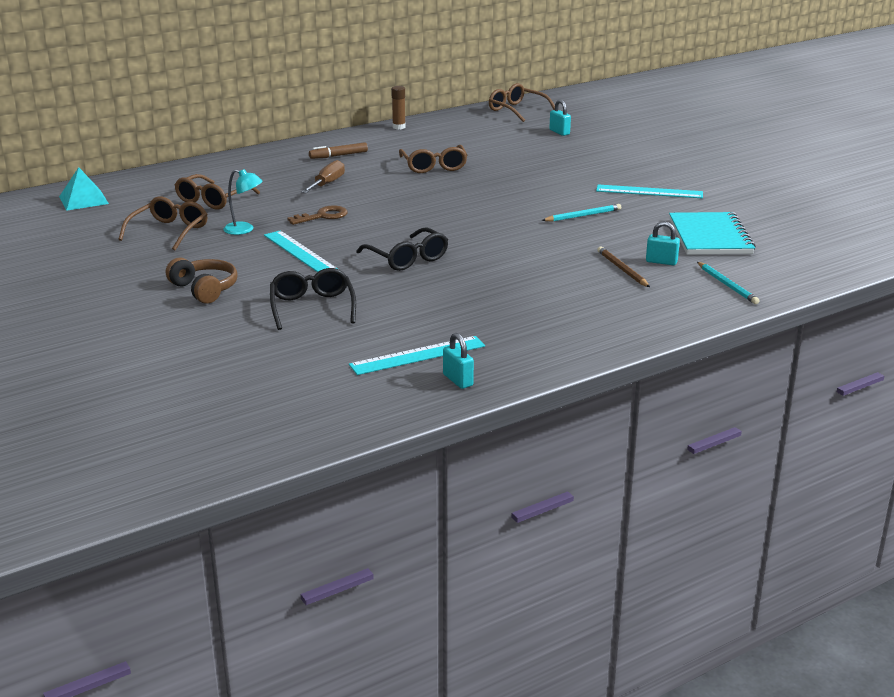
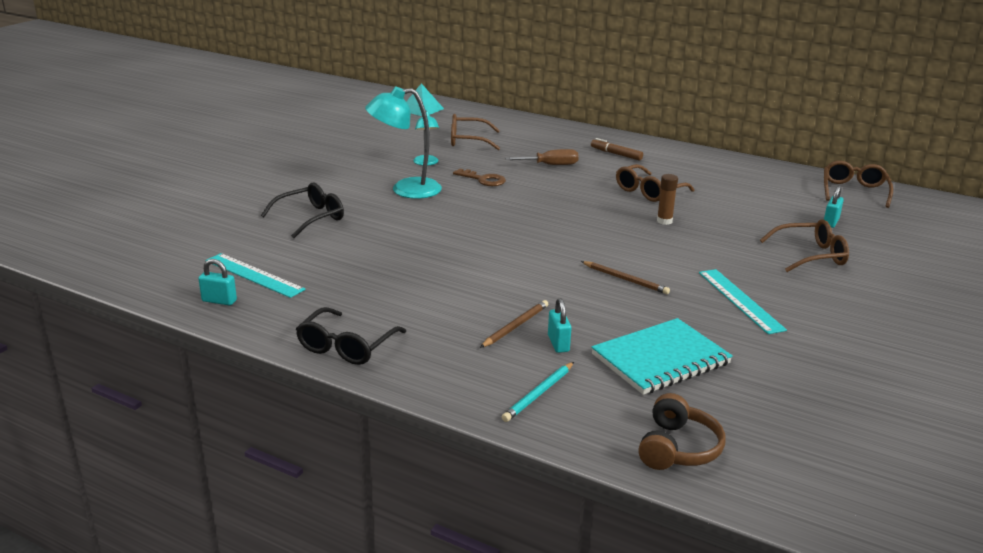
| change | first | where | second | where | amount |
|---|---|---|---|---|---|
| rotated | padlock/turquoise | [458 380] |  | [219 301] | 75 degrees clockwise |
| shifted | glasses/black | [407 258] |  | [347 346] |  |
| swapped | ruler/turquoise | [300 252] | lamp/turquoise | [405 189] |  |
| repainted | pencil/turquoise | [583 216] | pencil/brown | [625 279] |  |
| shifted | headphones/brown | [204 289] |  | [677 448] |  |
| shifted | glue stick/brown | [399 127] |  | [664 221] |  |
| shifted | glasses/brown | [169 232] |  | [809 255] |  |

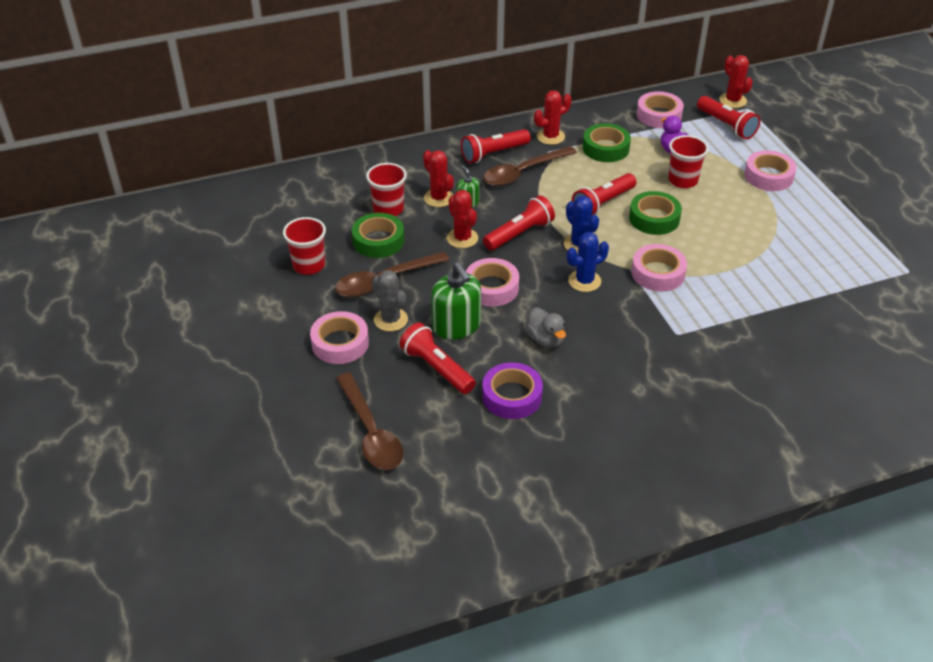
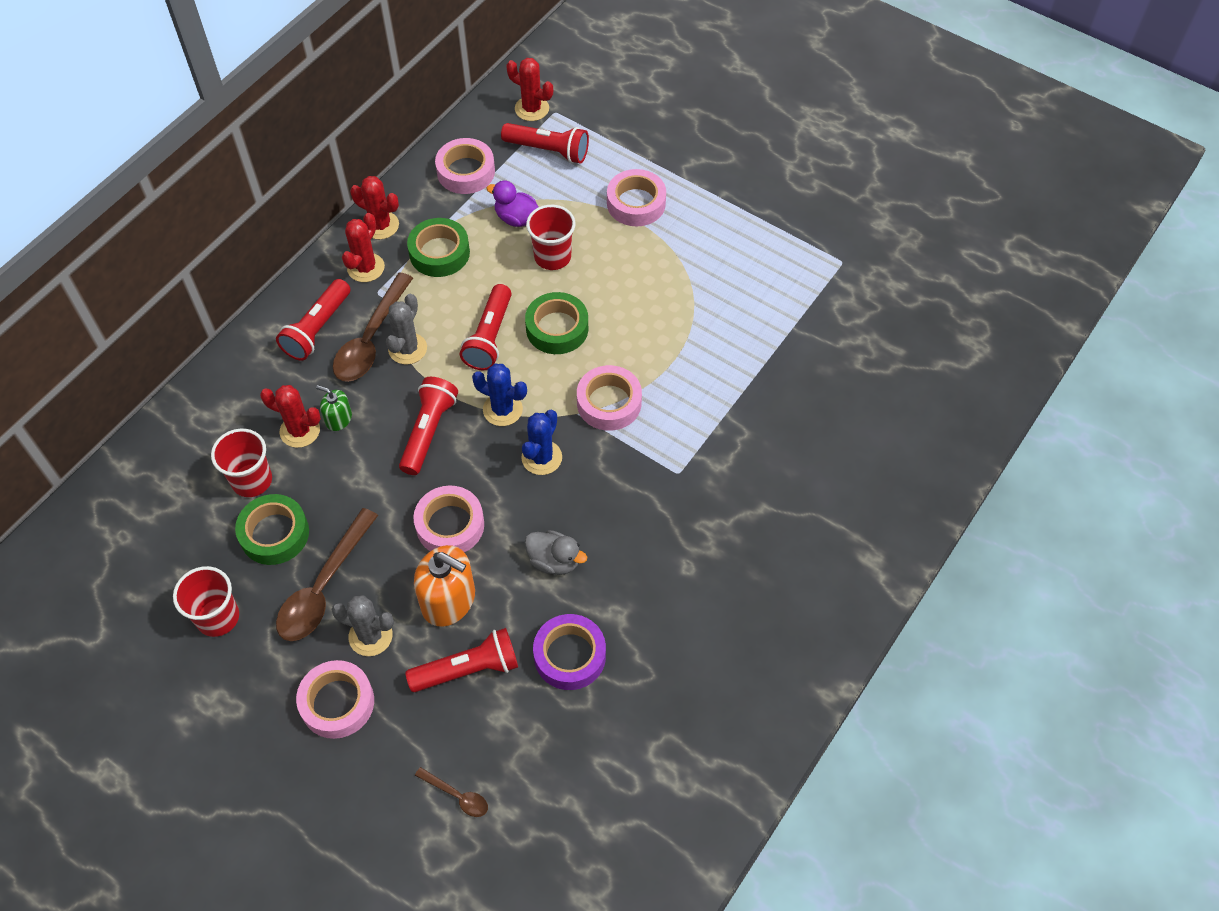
| change | first | where | second | where | amount |
|---|---|---|---|---|---|
| shifted | cactus/red | [462 238] |  | [380 225] |  |
| new |  |  | cactus/grey | [407 349] |  |
| rotated | flashlight/red | [437 368] |  | [468 669] | 150 degrees clockwise |
| repainted | soap dispenser/green | [456 326] | soap dispenser/orange | [448 600] |  |
| scaled | spoon/brown | [370 432] |  | [457 796] | x0.48 |

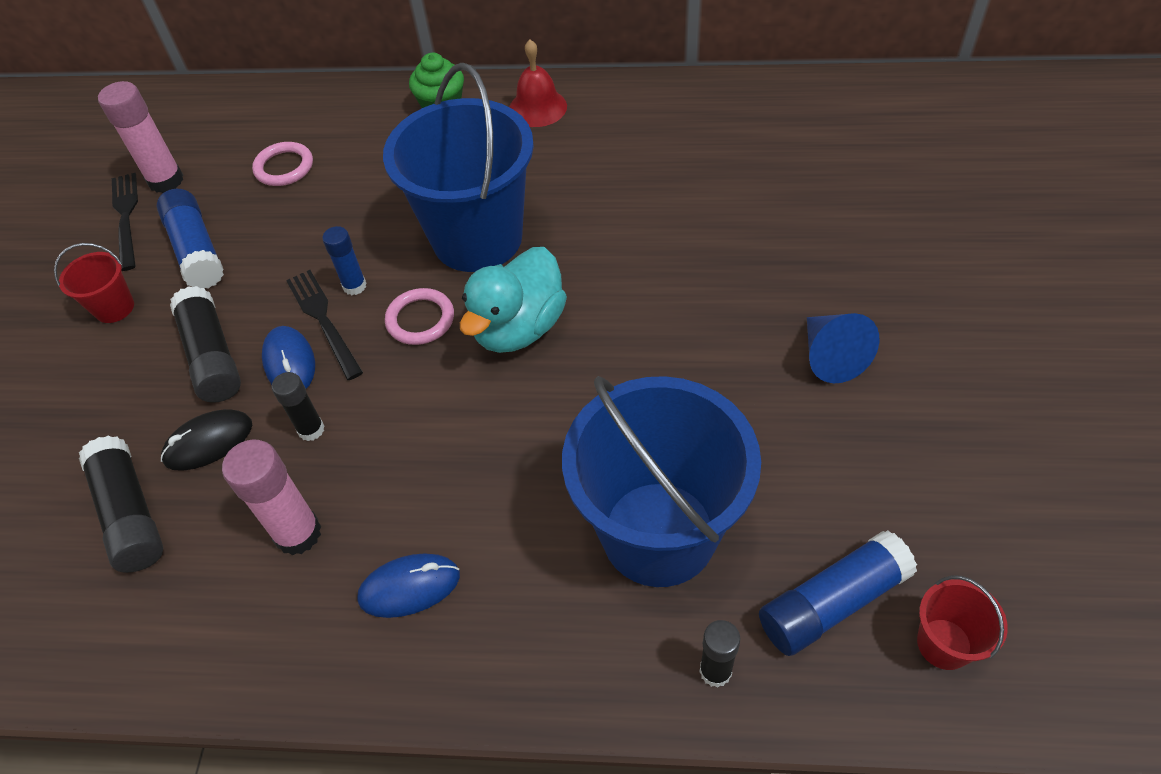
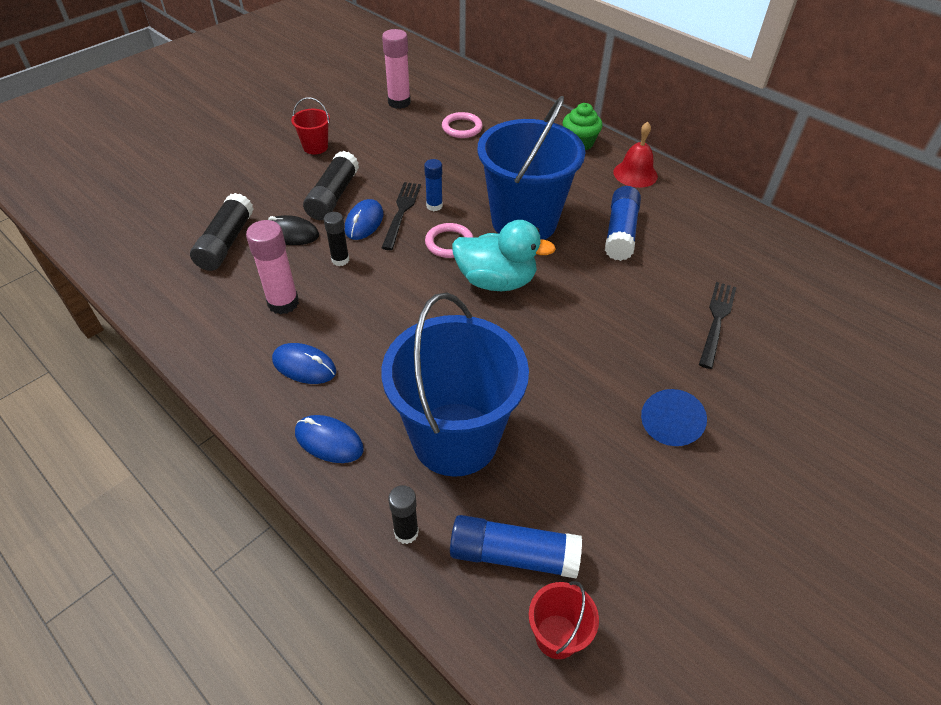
| change | first | where | second | where | amount |
|---|---|---|---|---|---|
| new |  |  | mouse/blue | [329 441] |  |
| rotated | duck/turquoise | [518 328] |  | [496 281] | 150 degrees counterclockwise |
| shifted | glue stick/blue | [196 250] |  | [620 232] |  |
| shifted | fork/black | [126 217] |  | [717 320] |  |

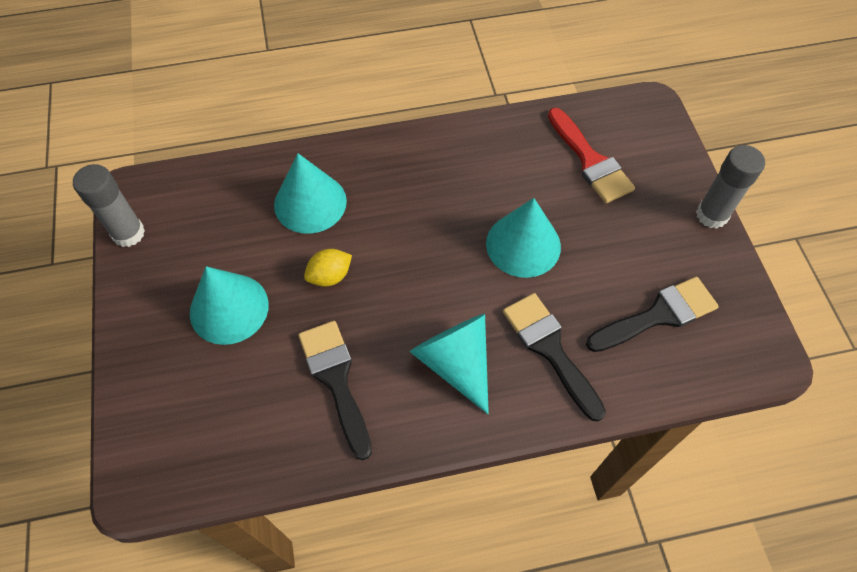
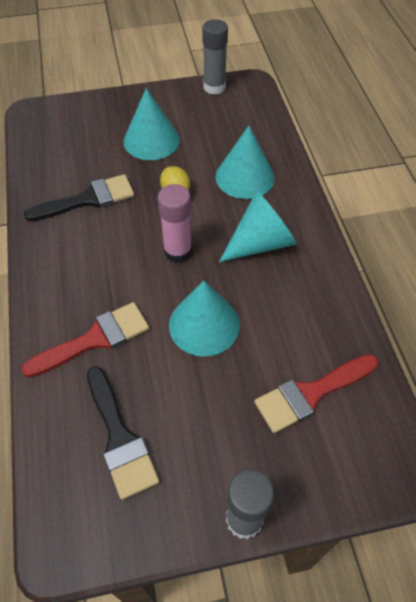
| change | first | where | second | where | amount |
|---|---|---|---|---|---|
| repainted | brush/black | [550 349] | brush/red | [95 339] |  |
| new |  |  | glue stick/pink | [178 251] |  |
| shifted | cone/turquoise | [455 362] |  | [261 242] |  |

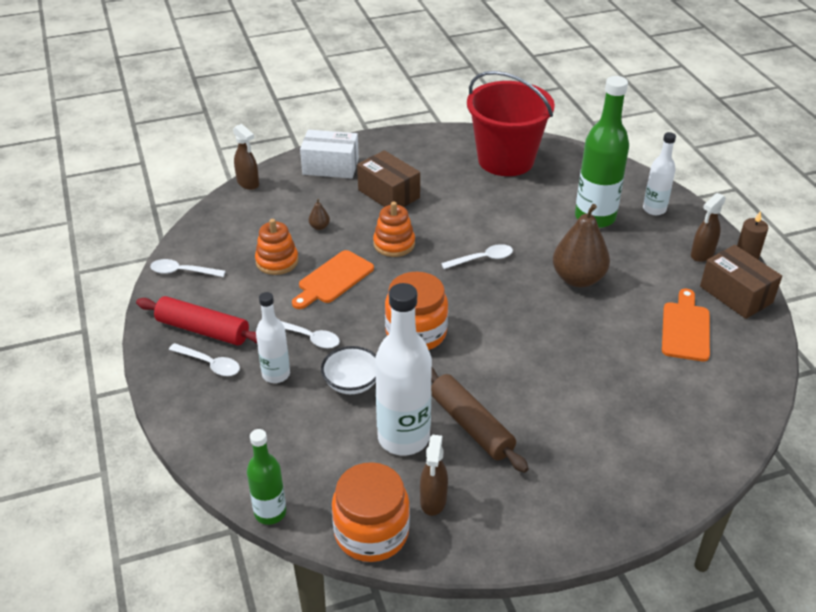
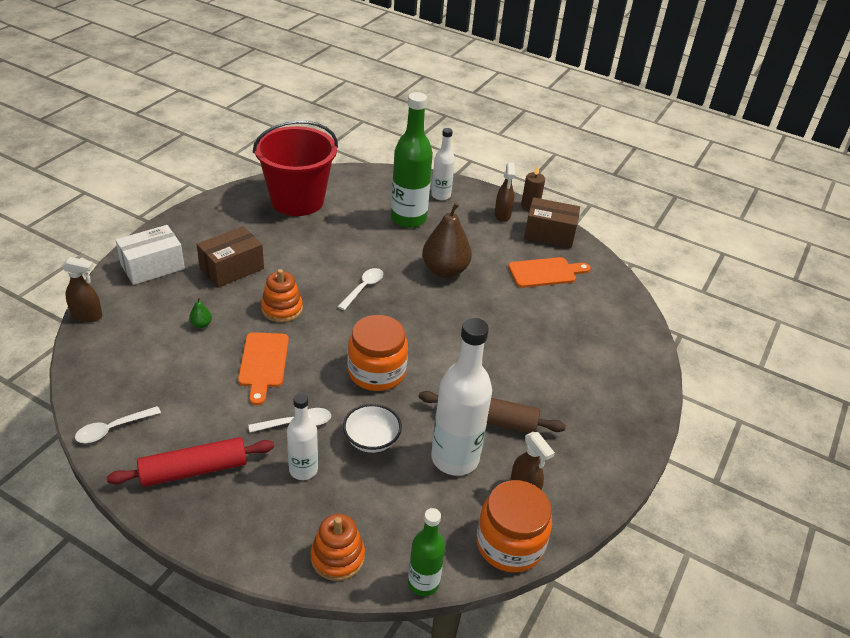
| change | first | where | second | where | amount |
|---|---|---|---|---|---|
| repainted | pear/brown | [319 227] | pear/green | [201 324] |  |
| rotated | box/brown | [389 194] |  | [232 268] | 45 degrees counterclockwise |
| shifted | stacking toy/orange | [277 261] |  | [337 557] |  |
| rotated | cutting board/orange | [685 328] |  | [545 273] | 105 degrees clockwise |
| gone | spoon/white | [209 364] |  |  |  |

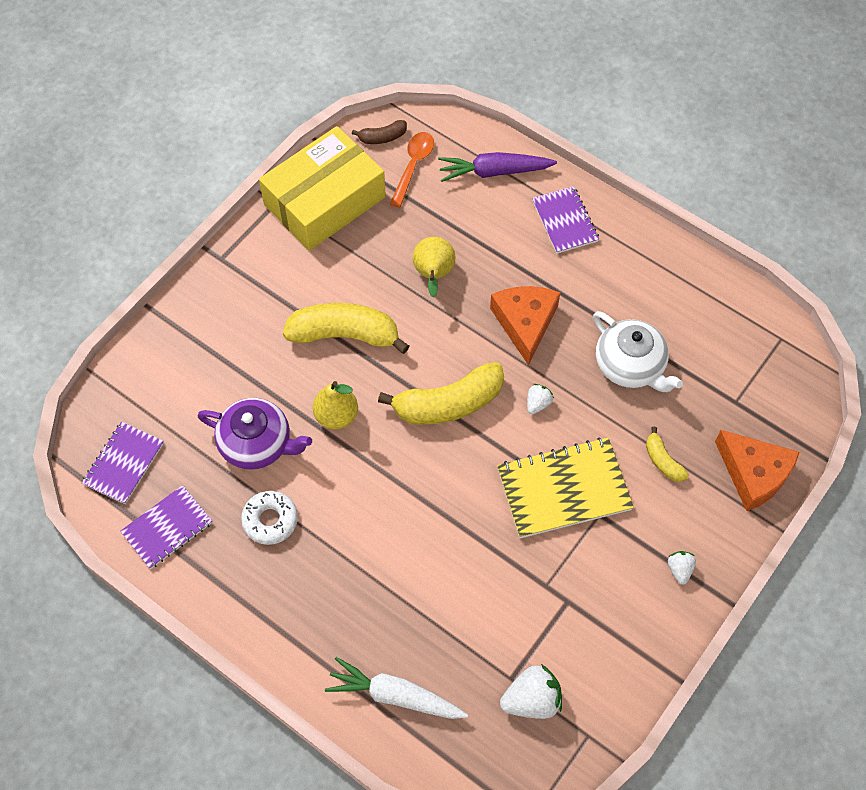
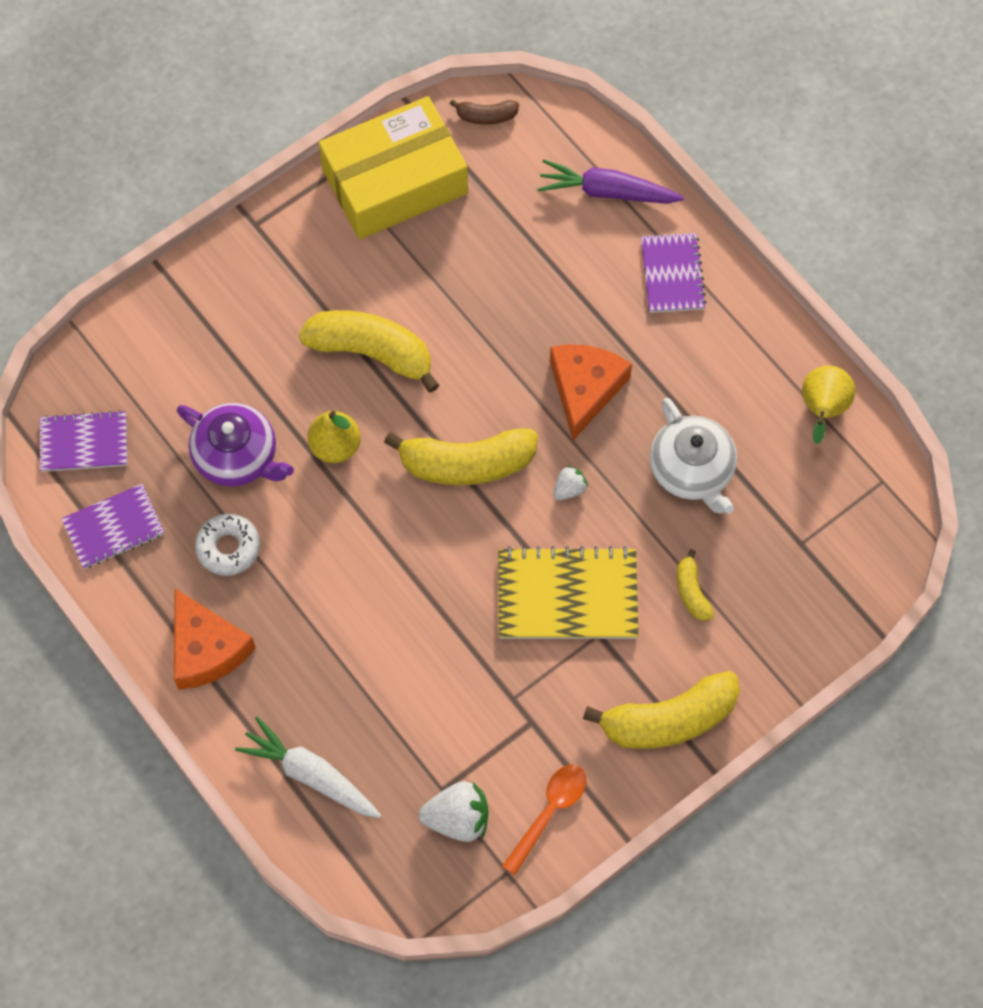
| change | first | where | second | where | amount |
|---|---|---|---|---|---|
| rotated | notebook/purple | [123 464] |  | [84 442] | 45 degrees clockwise |
| shifted | cheese/orange | [754 474] |  | [206 649] |  |
| shifted | spoon/orange | [413 166] |  | [549 812] |  |
| swapped | strawberry/white | [679 569] | banana/yellow | [668 720] |  |
| shifted | pear/yellow | [433 275] |  | [822 410] |  |

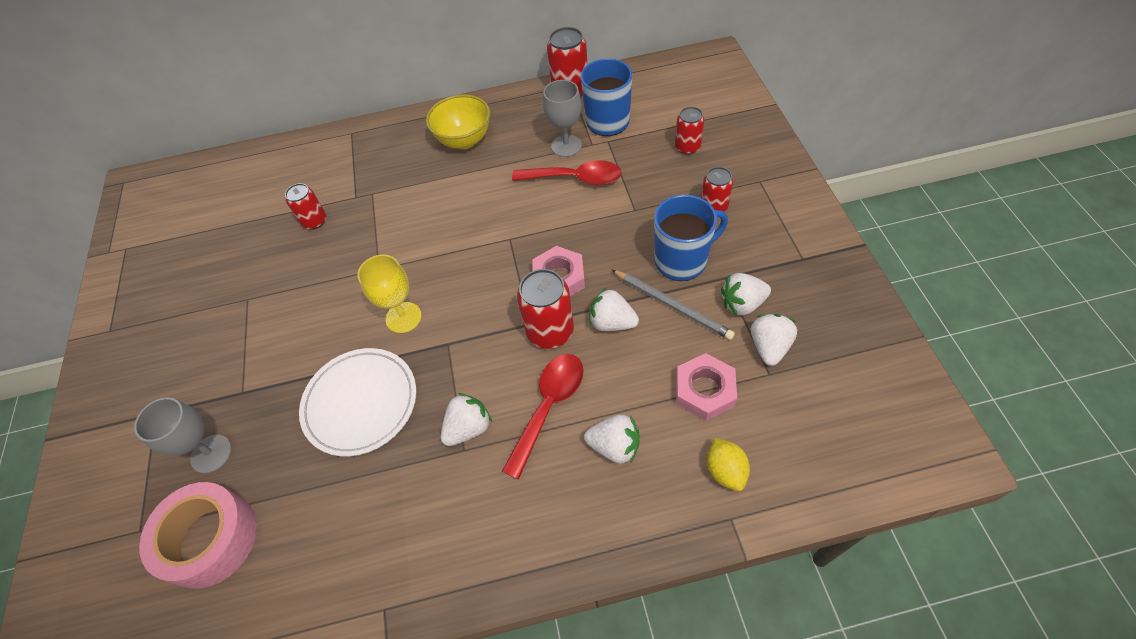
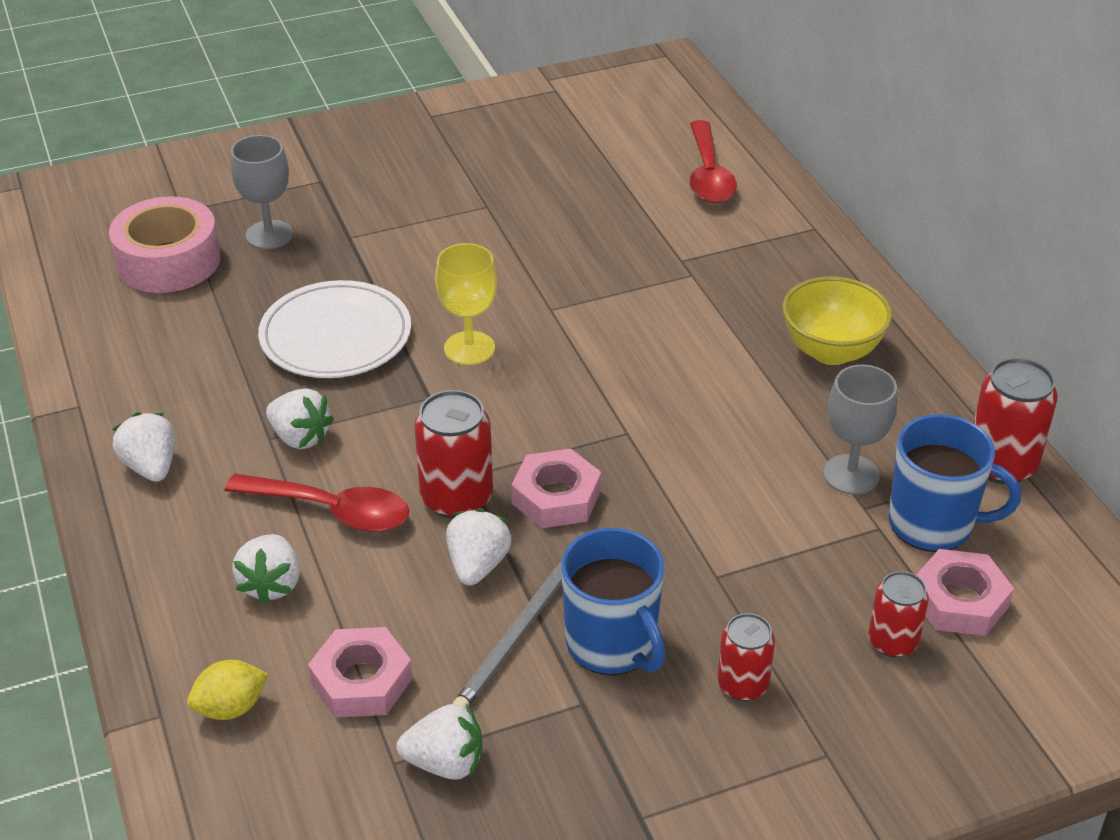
| change | first | where | second | where | amount |
|---|---|---|---|---|---|
| shifted | strawberry/white | [742 304] |  | [151 466] |  |
| shifted | spoon/red | [575 178] |  | [708 175] |  |
| new |  |  | nut/pink | [959 601] |  |
| gone | can/red | [314 221] |  |  |  |

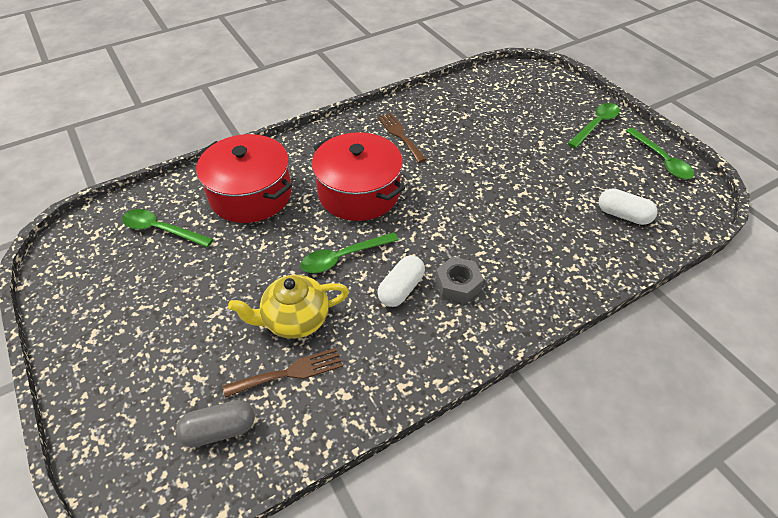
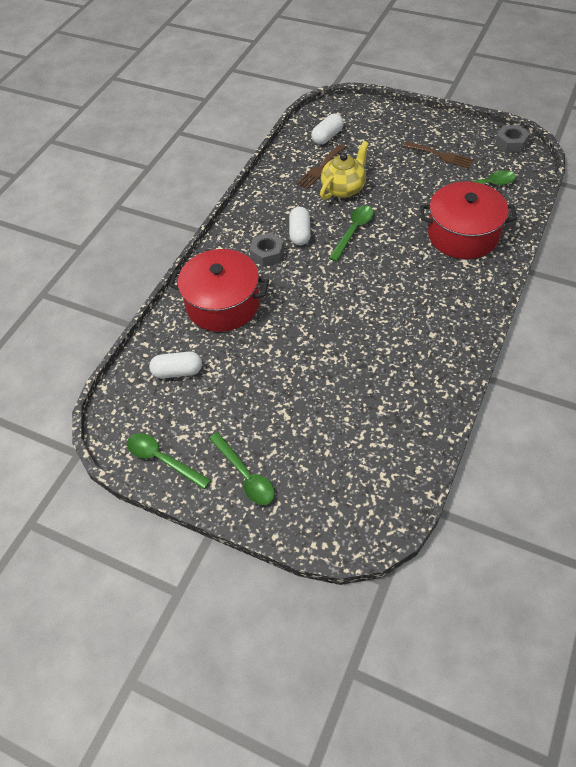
| change | first | where | second | where | amount |
|---|---|---|---|---|---|
| shifted | pot/red | [359 192] |  | [223 304] |  |
| rotated | spoon/green | [596 125] |  | [245 475] | 45 degrees counterclockwise |
| repainted | capsule/grey | [219 430] | capsule/white | [327 137] |  |
| shifted | fork/brown | [400 135] |  | [441 155] |  |
| new |  |  | nut/grey | [510 143] |  |

